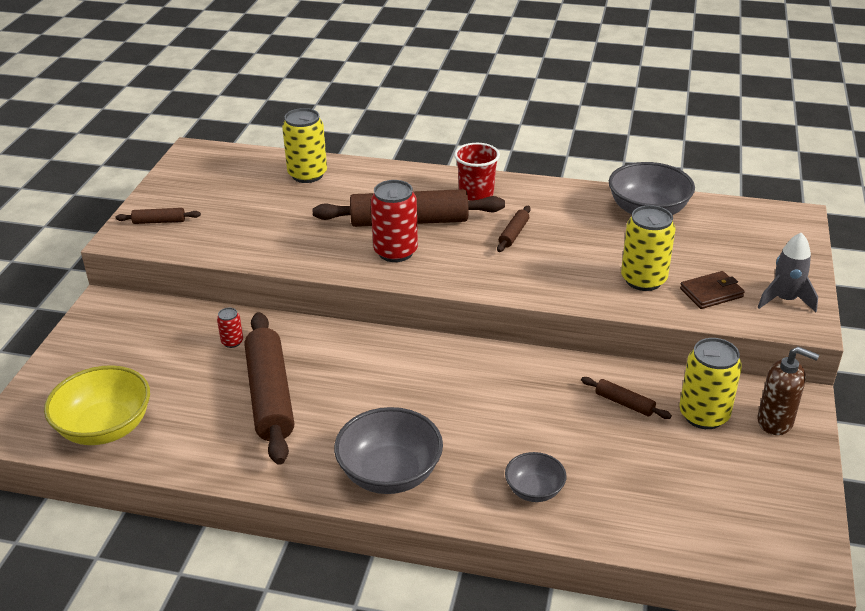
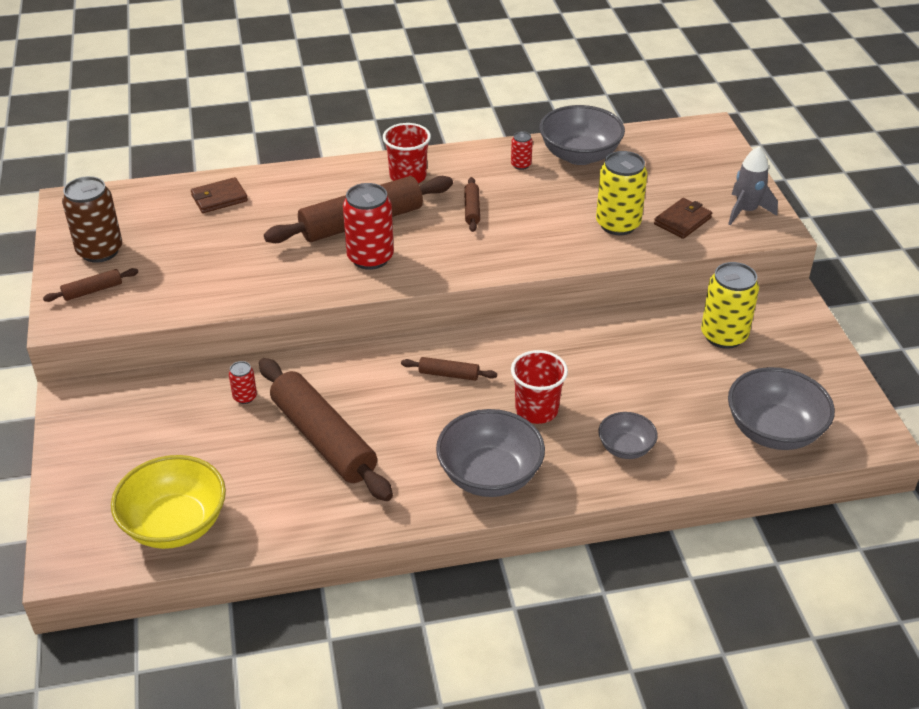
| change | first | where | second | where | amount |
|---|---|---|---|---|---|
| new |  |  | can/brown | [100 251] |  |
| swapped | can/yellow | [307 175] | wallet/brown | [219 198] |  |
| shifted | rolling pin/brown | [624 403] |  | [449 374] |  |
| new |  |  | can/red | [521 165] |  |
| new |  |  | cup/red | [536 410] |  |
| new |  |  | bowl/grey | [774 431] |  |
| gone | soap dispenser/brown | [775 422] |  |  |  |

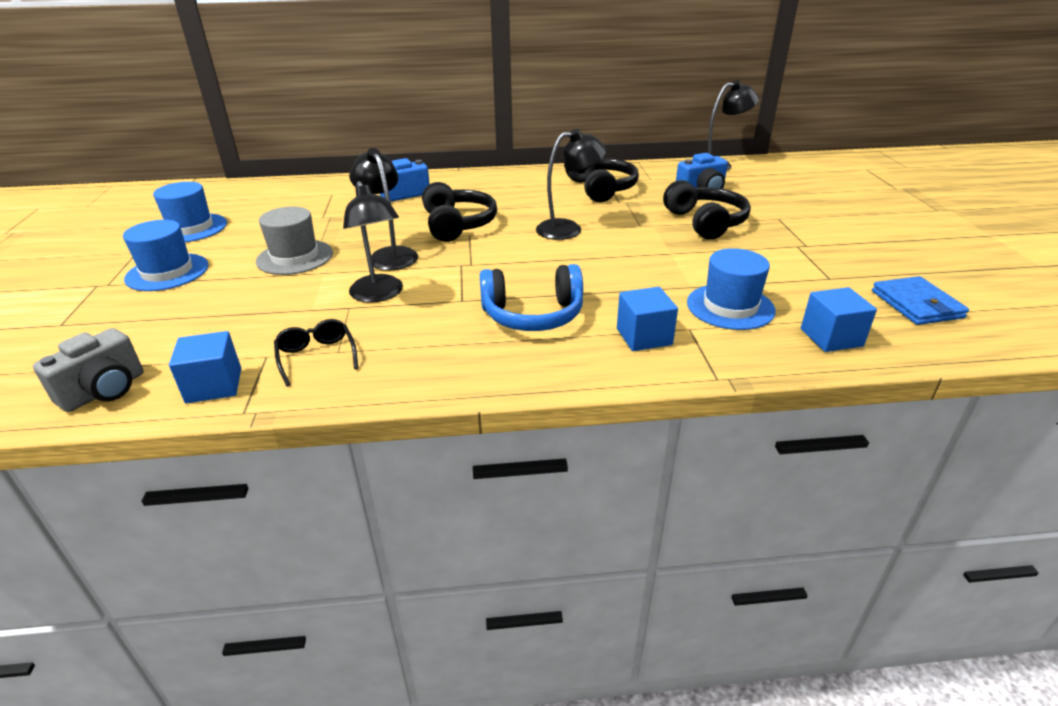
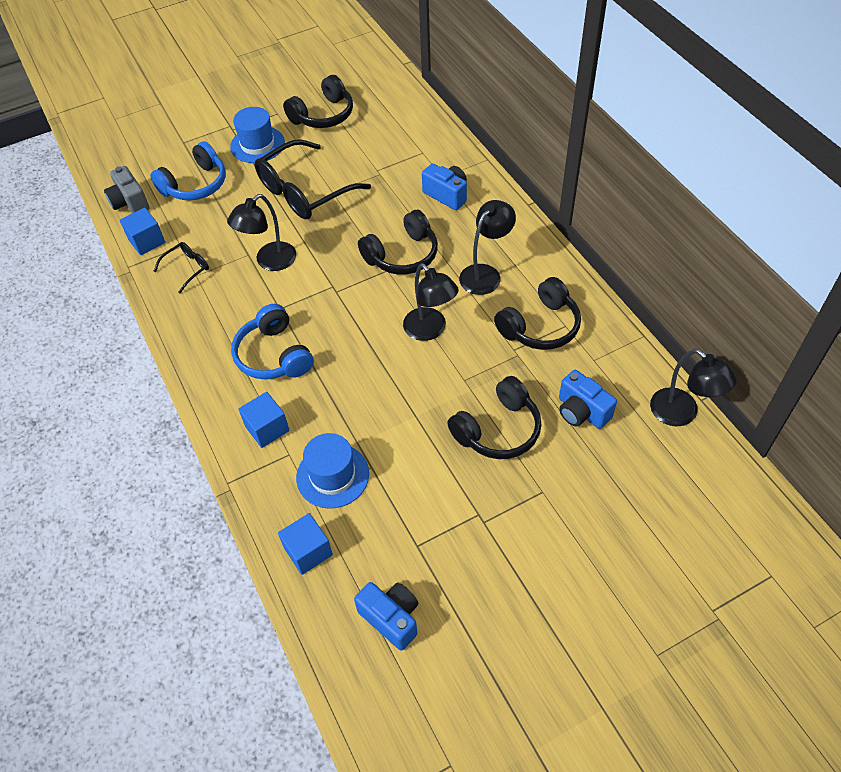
| change | first | where | second | where | amount |
|---|---|---|---|---|---|
| rotated | camera/grey | [105 391] |  | [130 202] | 45 degrees clockwise |
| new |  |  | headphones/blue | [195 184] |  |
| swapped | hat/grey | [295 257] | glasses/black | [304 192] |  |
| swapped | hat/blue | [191 228] | headphones/black | [323 115] |  |
| swapped | wallet/blue | [916 304] | camera/blue | [391 618] |  |
| shifted | lamp/black | [390 255] |  | [485 274] |  |

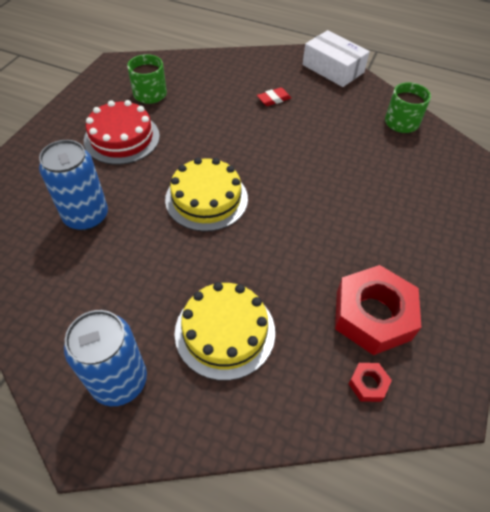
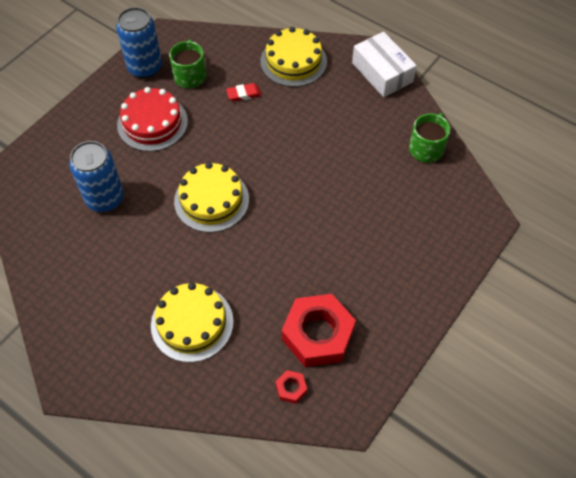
| change | first | where | second | where | amount |
|---|---|---|---|---|---|
| shifted | can/blue | [119 380] |  | [145 67] |  |
| shifted | eraser/red | [274 99] |  | [244 94] |  |
| new |  |  | cake/yellow | [293 61] |  |

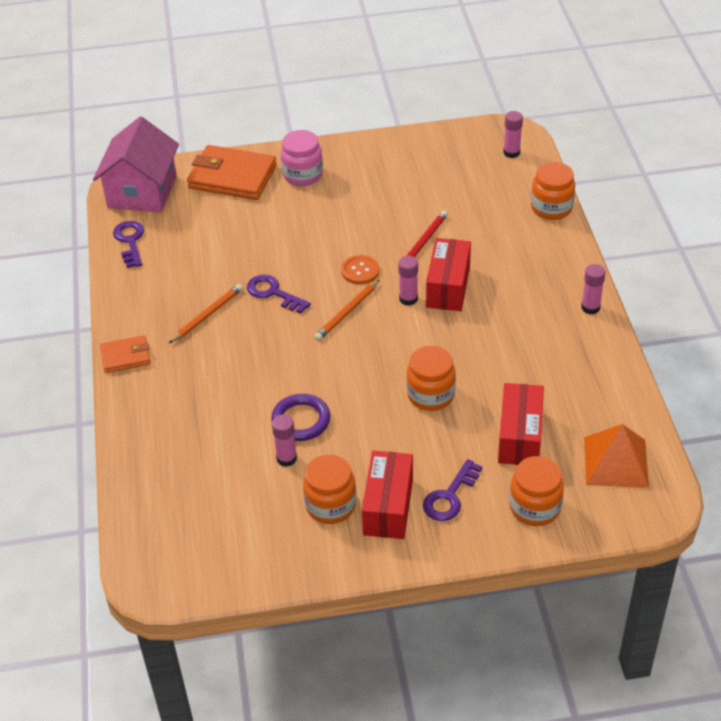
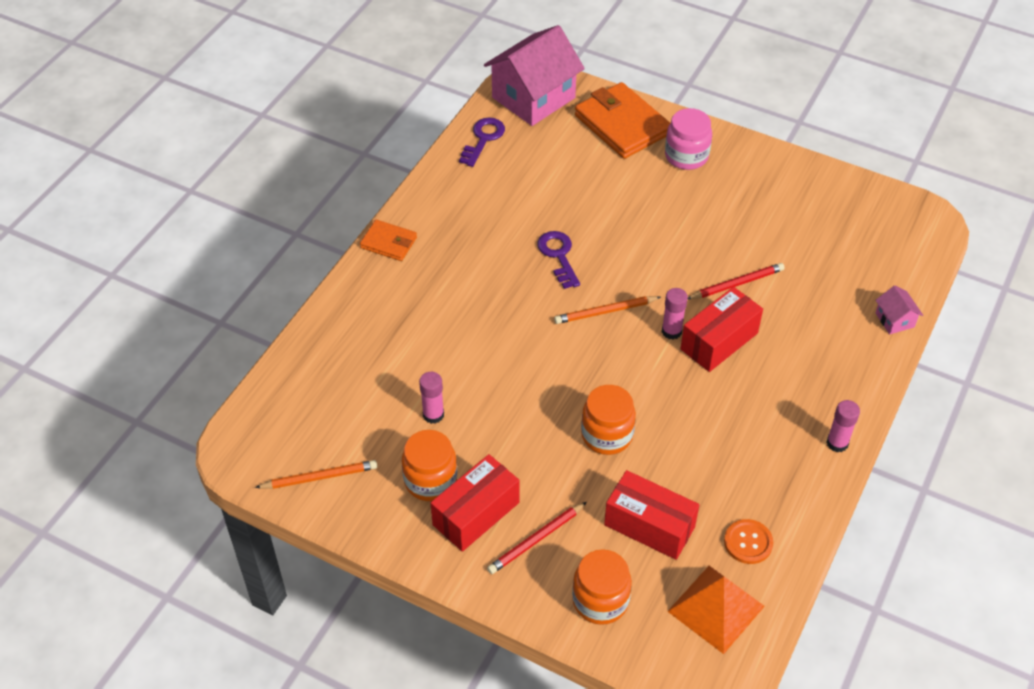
| change | first | where | second | where | amount |
|---|---|---|---|---|---|
| shifted | pencil/orange | [207 315] |  | [319 477] |  |
| swapped | key/purple | [450 496] | pencil/red | [536 540] |  |
| rotated | box/red | [519 437] |  | [649 526] | 75 degrees clockwise |
| shifted | button/orange | [360 271] |  | [748 542] |  |
| swapped | jar/orange | [551 208] | house/pink | [894 320] |  |
| gone | ring/purple | [301 420] |  |  |  |
| gone | glue stick/pink | [511 153] |  |  |  |

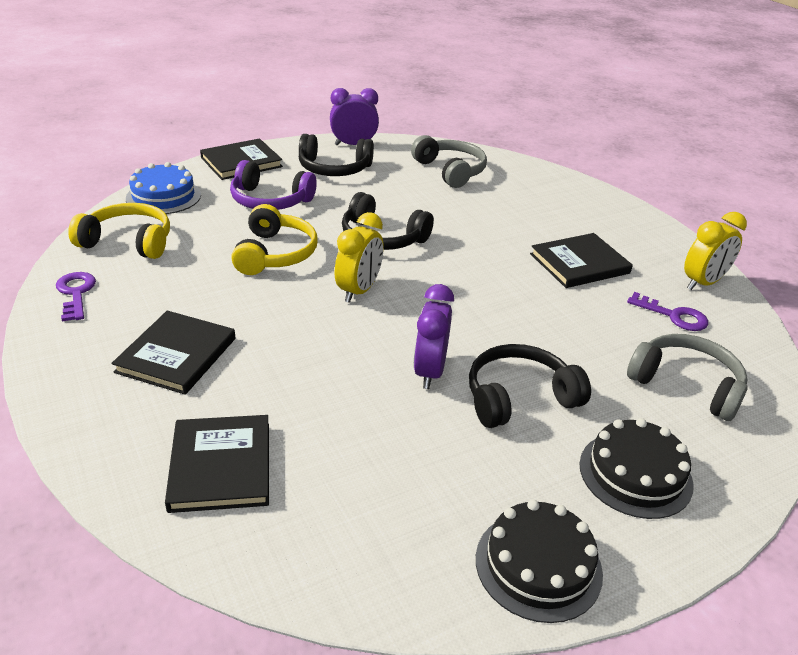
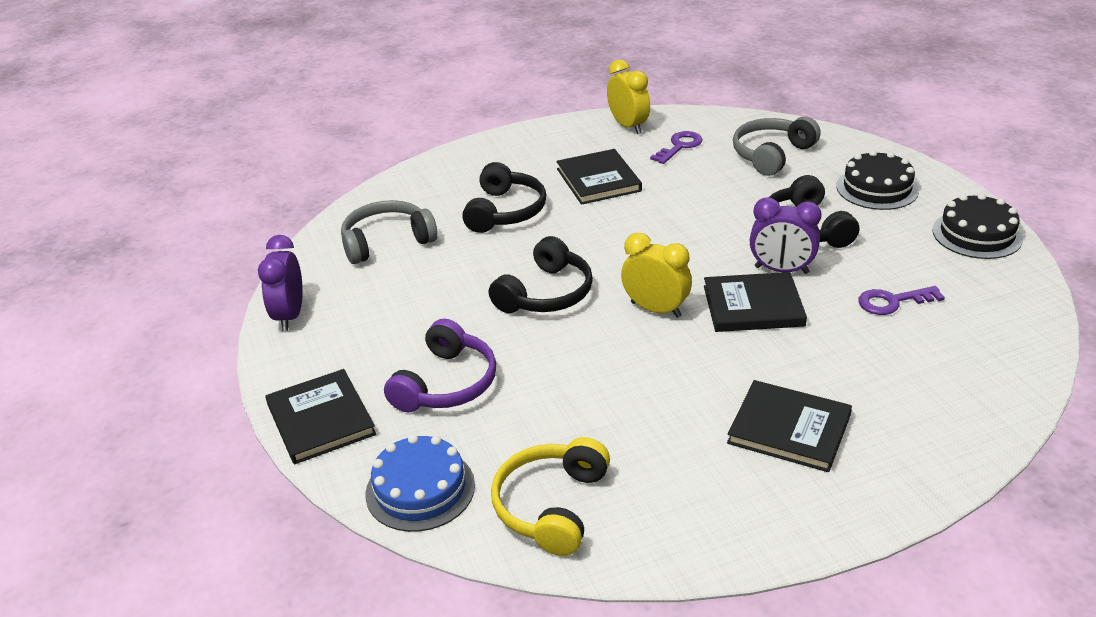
| change | first | where | second | where | amount |
|---|---|---|---|---|---|
| shifted | headphones/black | [334 169] |  | [505 211] |  |
| shifted | book/black | [221 466] |  | [753 306] |  |
| shifted | key/purple | [76 293] |  | [893 302] |  |
| gone | headphones/yellow | [275 254] |  |  |  |

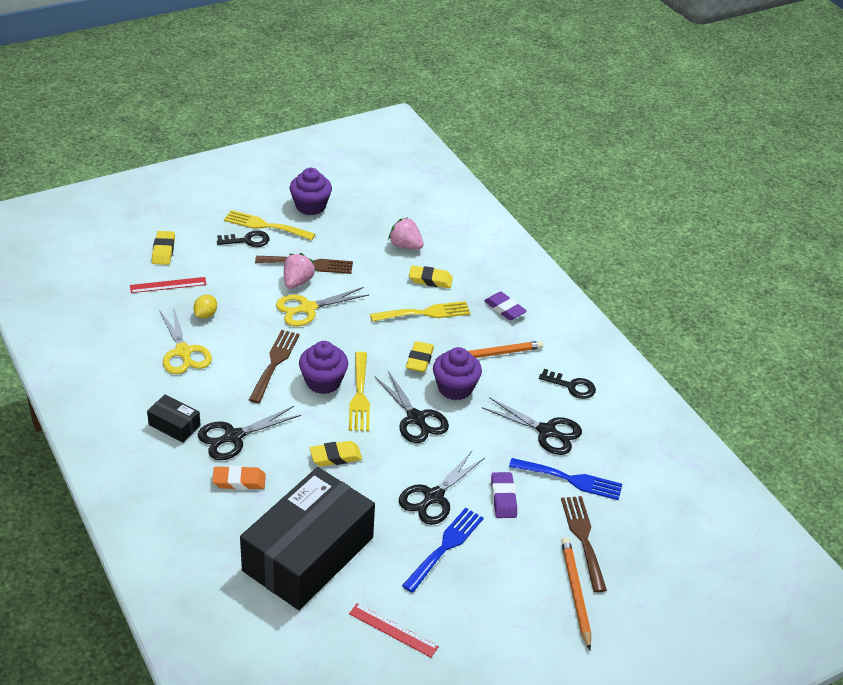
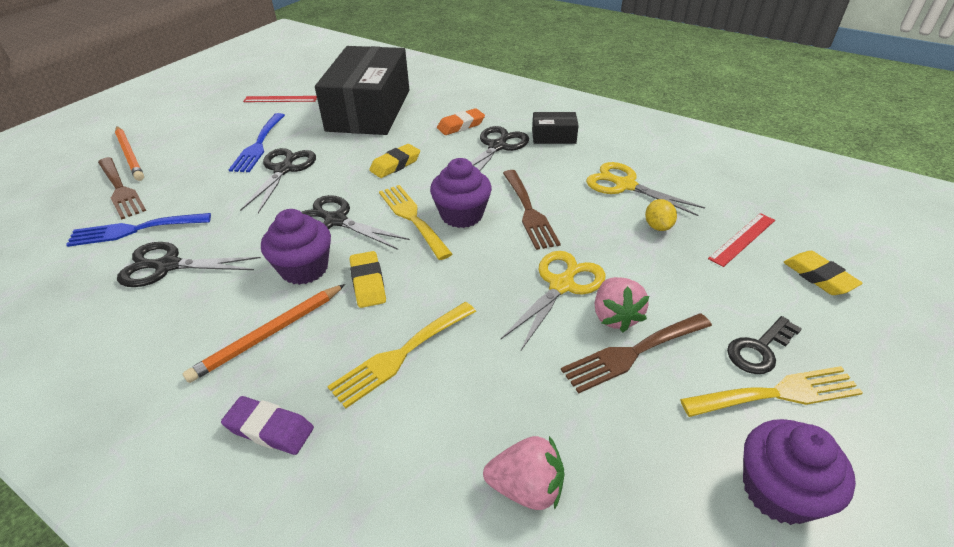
| change | first | where | second | where | amount |
|---|---|---|---|---|---|
| gone | eraser/yellow | [430 280] |  |  |  |
| gone | eraser/purple | [503 498] |  |  |  |
| gone | key/black | [571 386] |  |  |  |

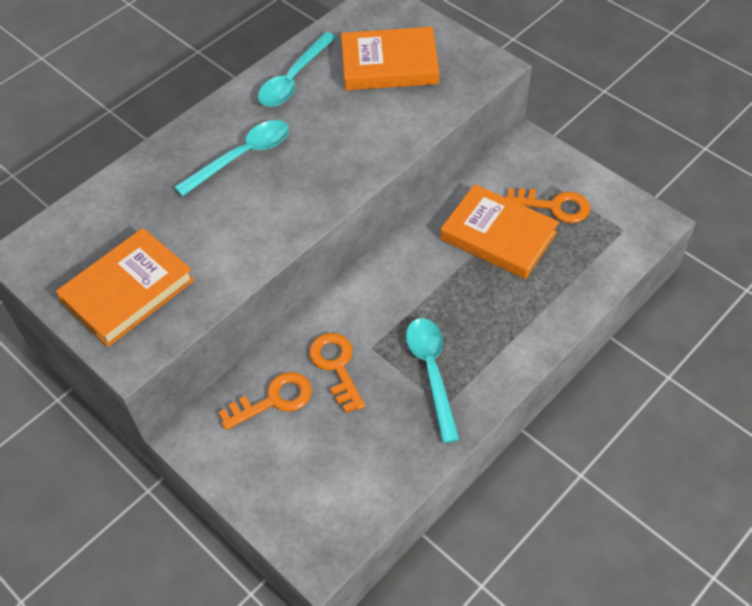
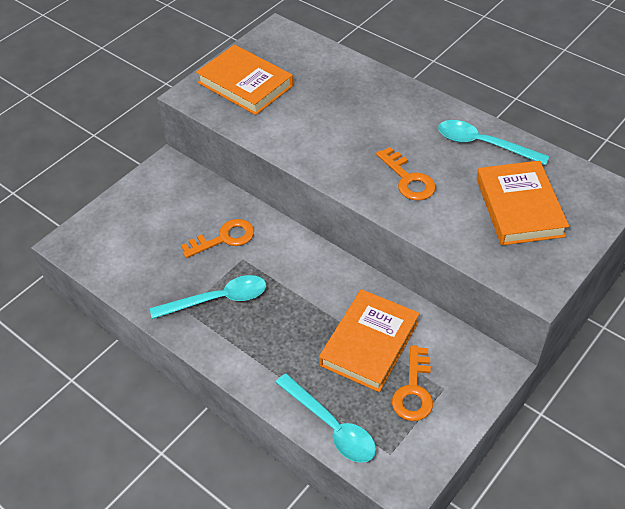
| change | first | where | second | where | amount |
|---|---|---|---|---|---|
| shifted | spoon/turquoise | [242 157] |  | [331 426] |  |
| shifted | key/orange | [273 400] |  | [408 179] |  |

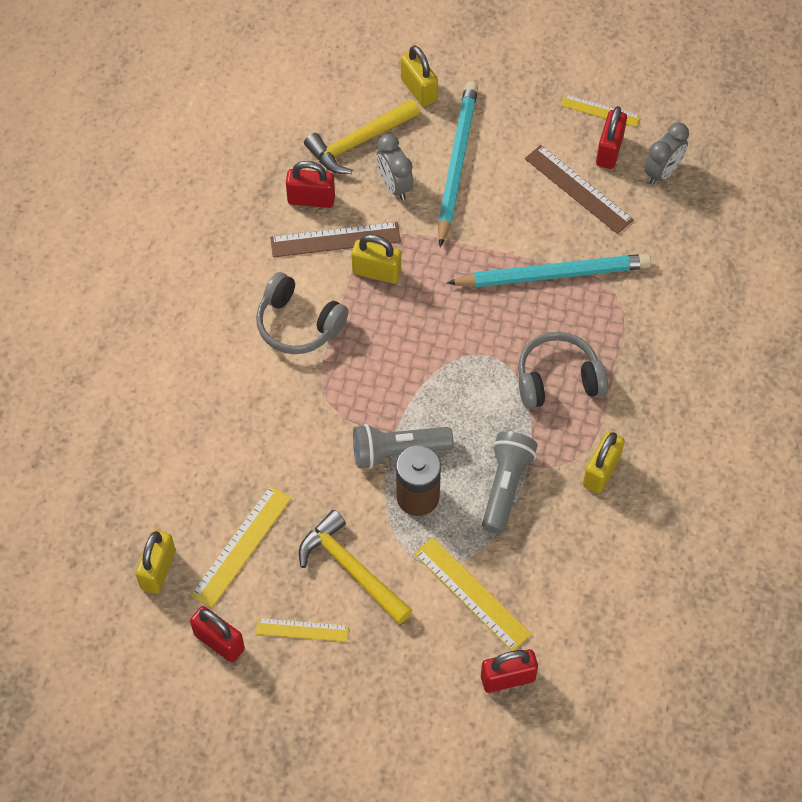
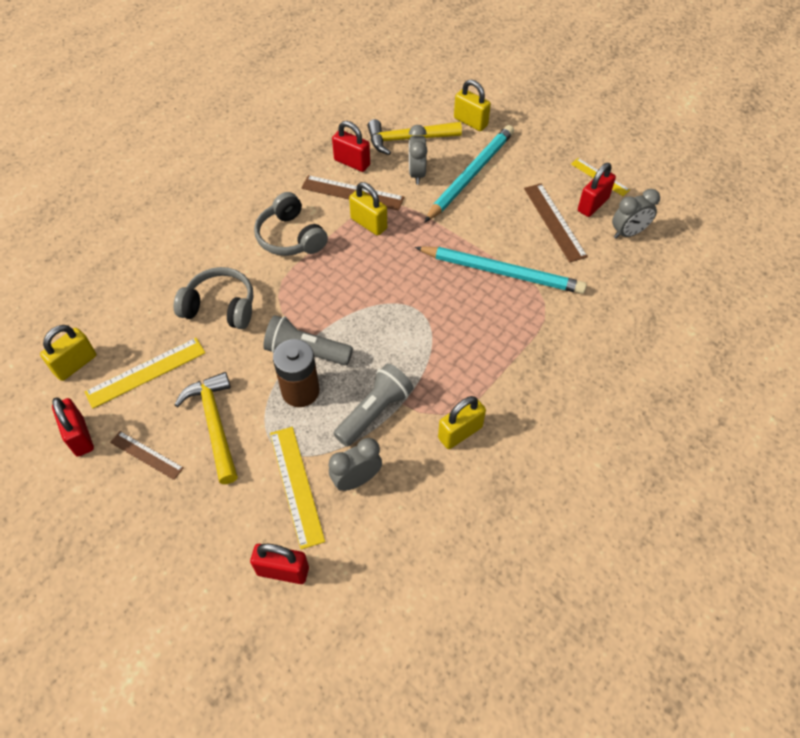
| change | first | where | second | where | amount |
|---|---|---|---|---|---|
| repainted | ruler/yellow | [302 630] | ruler/brown | [146 455] |  |
| shifted | headphones/grey | [558 379] |  | [220 307] |  |
| new |  |  | clock/grey | [356 480] |  |
| rotated | padlock/yellow | [418 90] |  | [470 122] | 45 degrees counterclockwise |

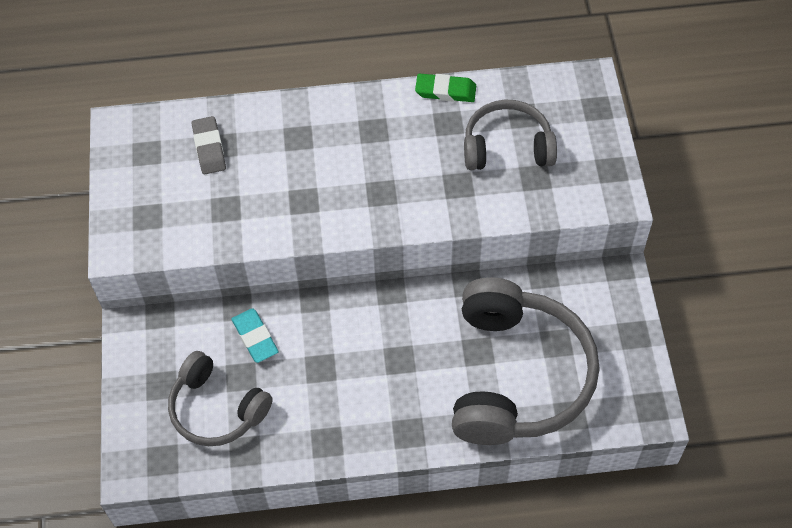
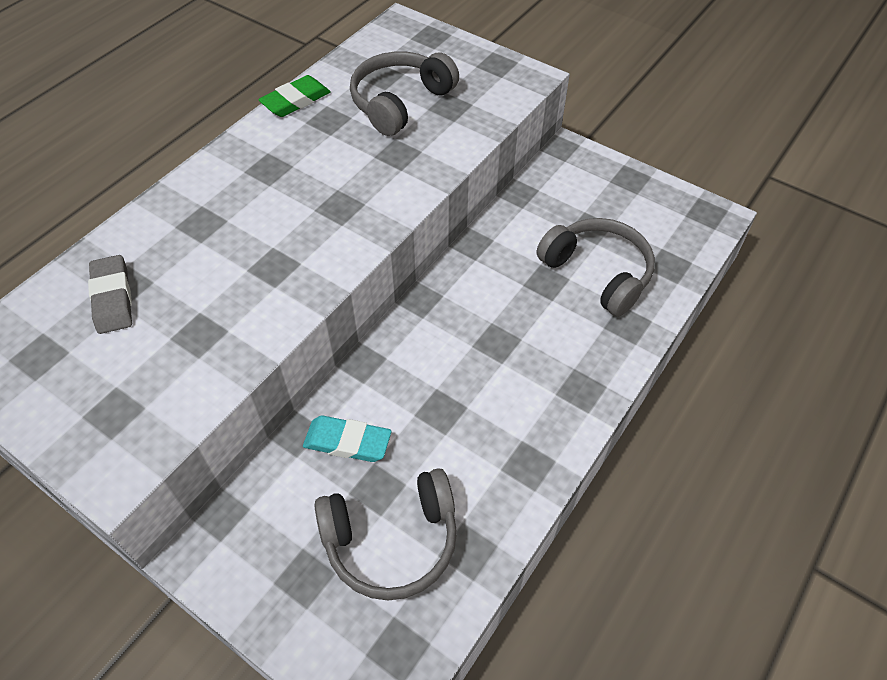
| change | first | where | second | where | amount |
|---|---|---|---|---|---|
| rotated | eraser/grey | [209 148] |  | [113 298] | 45 degrees clockwise |
| scaled | headphones/grey | [517 376] |  | [598 273] | x0.58 |

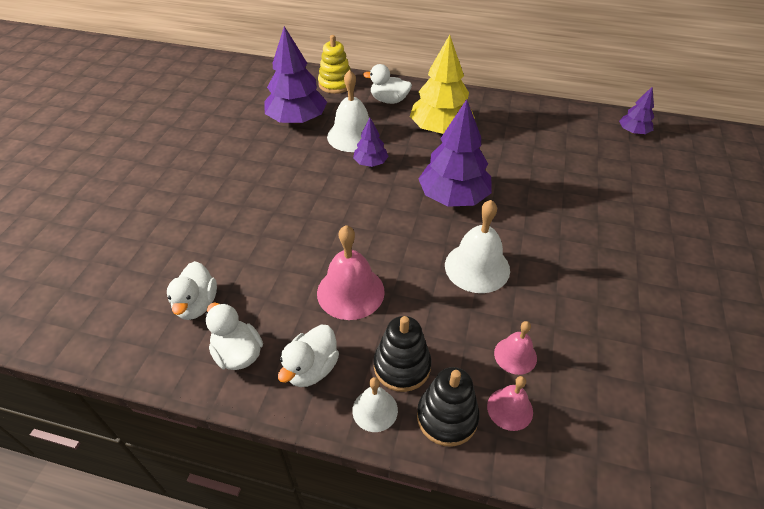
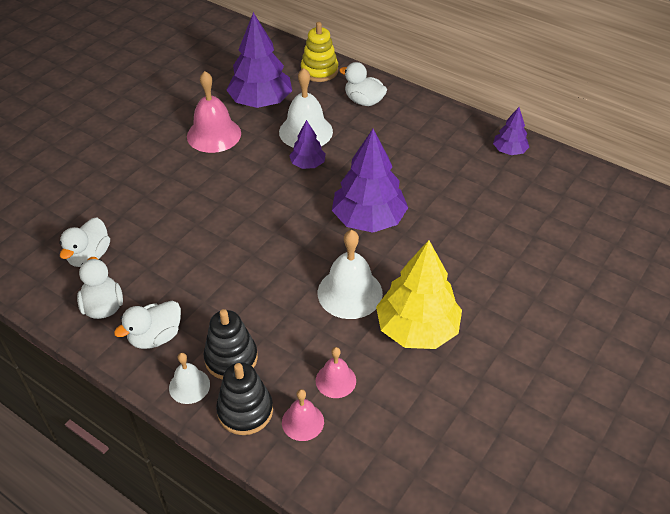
| change | first | where | second | where | amount |
|---|---|---|---|---|---|
| shifted | bell/pink | [350 292] |  | [214 134] |  |
| shifted | tree/yellow | [440 129] |  | [417 328] |  |
| shifted | tree/purple | [633 132] |  | [509 151] |  |

